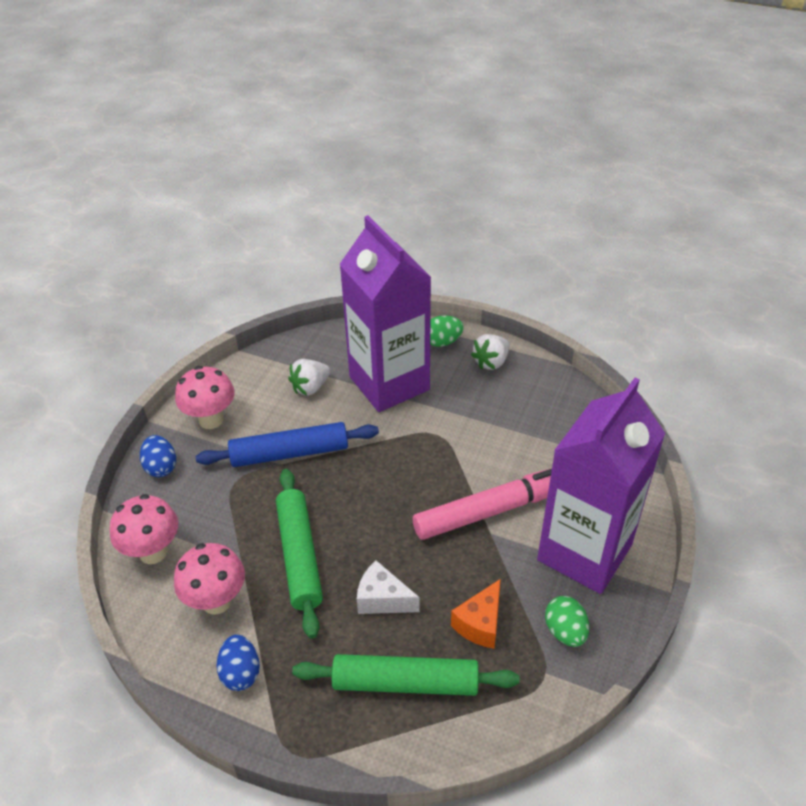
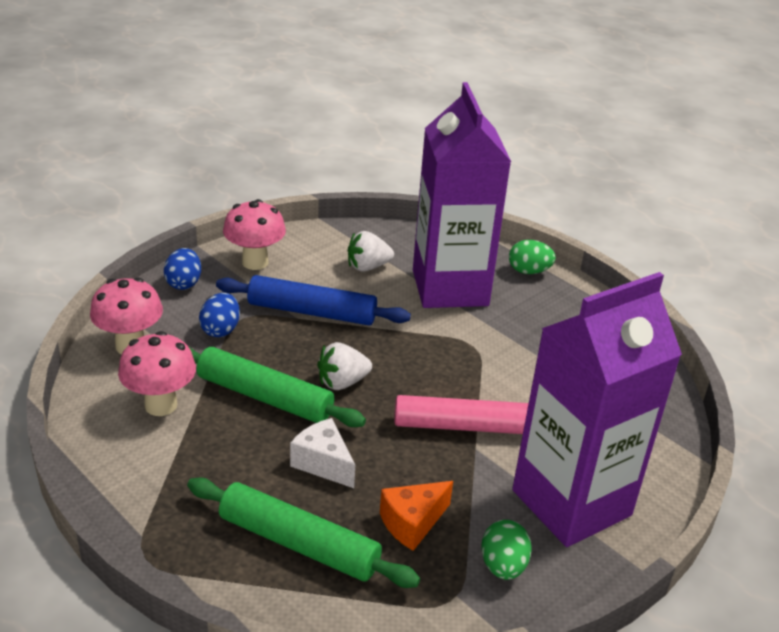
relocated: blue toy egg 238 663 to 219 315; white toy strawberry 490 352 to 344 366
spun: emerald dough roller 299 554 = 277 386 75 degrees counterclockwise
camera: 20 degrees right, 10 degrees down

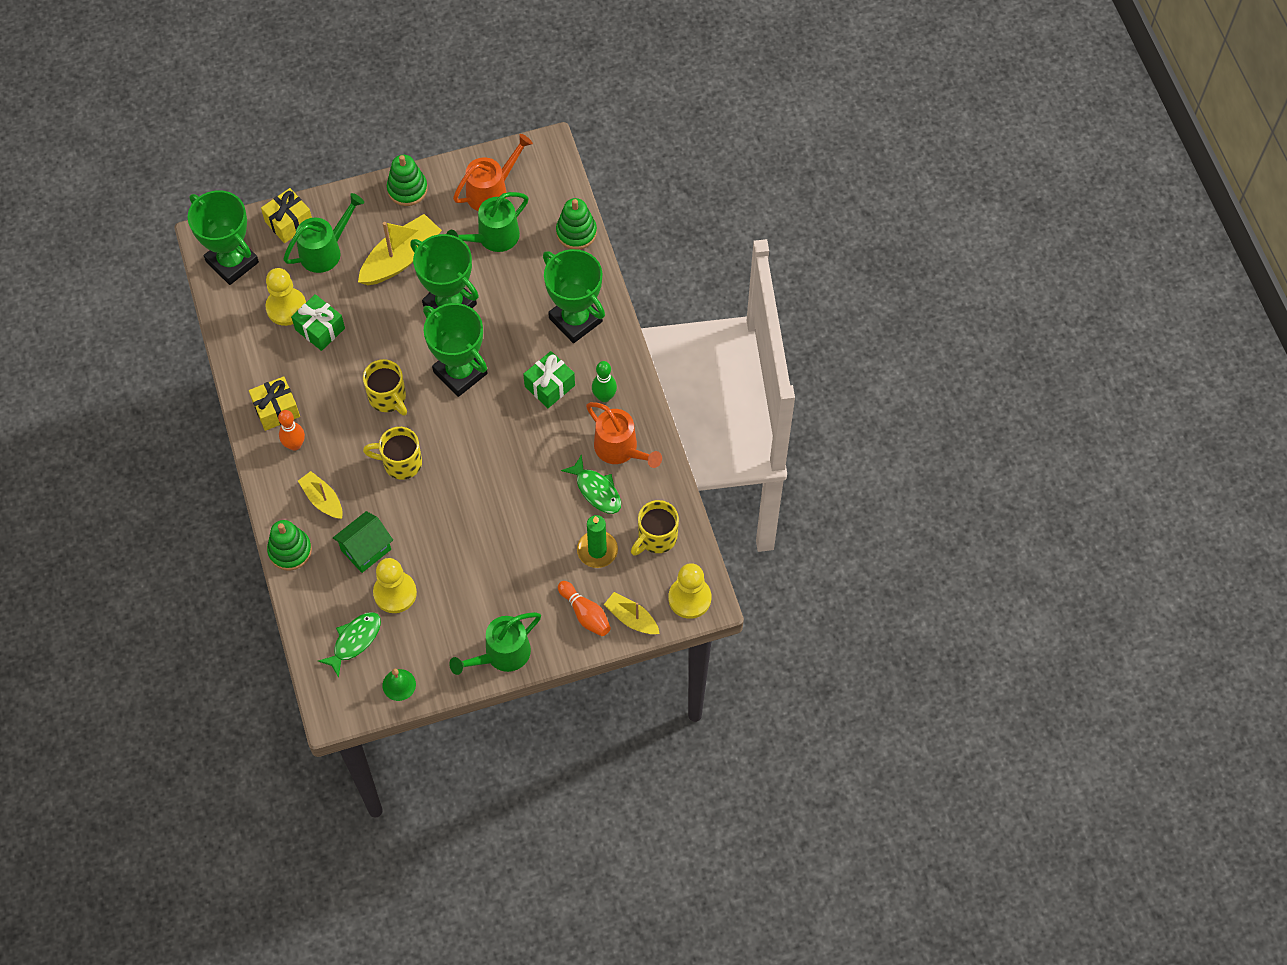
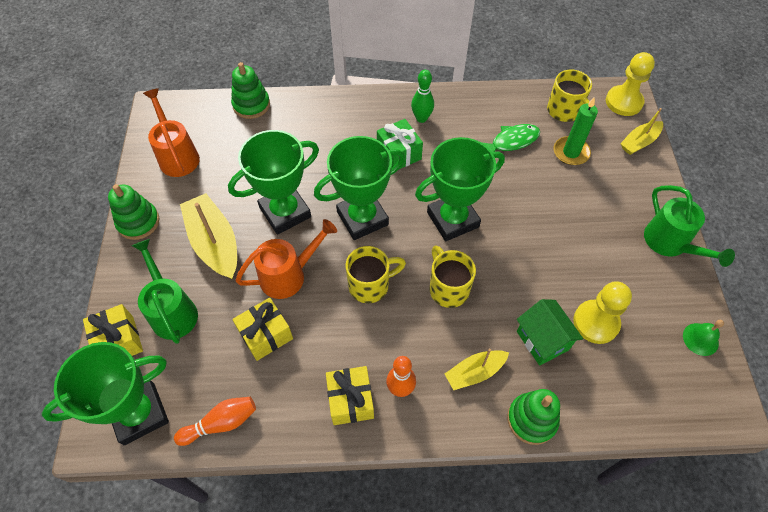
missing: bright yellow chess pawn 285 297; emerald fish figure 349 645; emerald sprinkling can 487 222
relocated: emerald trophy 574 296 to 460 189; orange skittle 584 608 to 215 421; orange sprinkling can 624 435 to 286 259
colour: emerald gift 318 322 to bright yellow gift 262 329
spun: bright yellow mug 392 453 = 452 276 135 degrees clockwise
camera: 75 degrees left, 5 degrees down

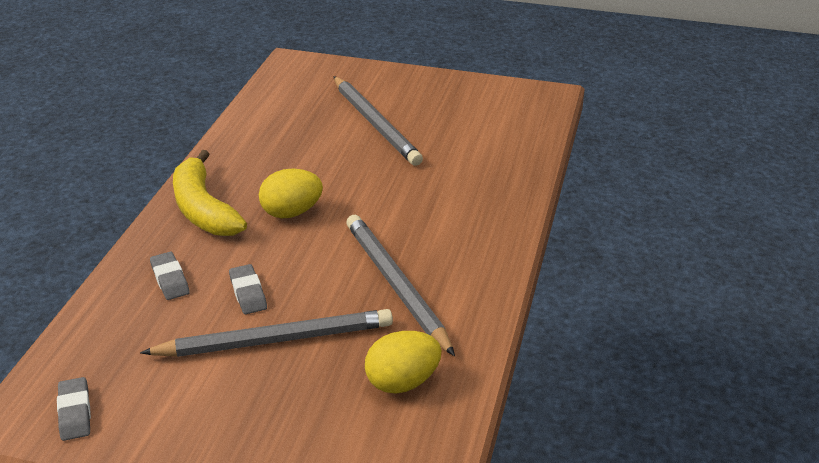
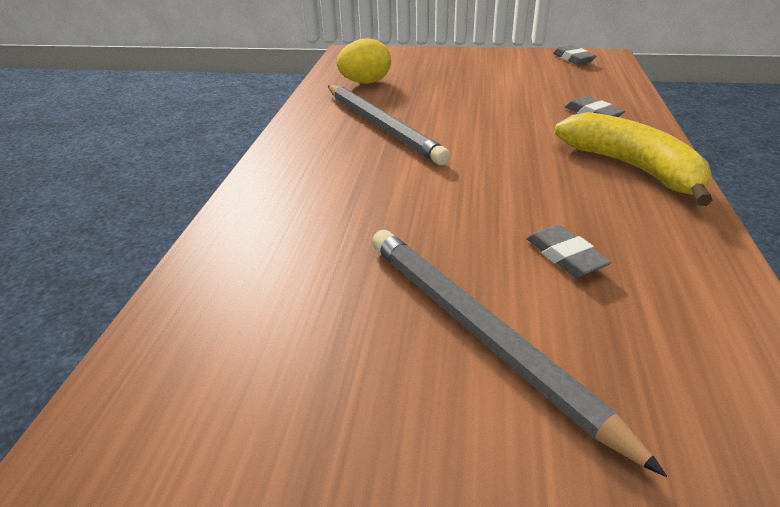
missing: gray lead pencil 266 333; bright yellow toy egg 291 193
relocated: gray pencil eraser 248 289 to 569 250
camera: 175 degrees right, 0 degrees up

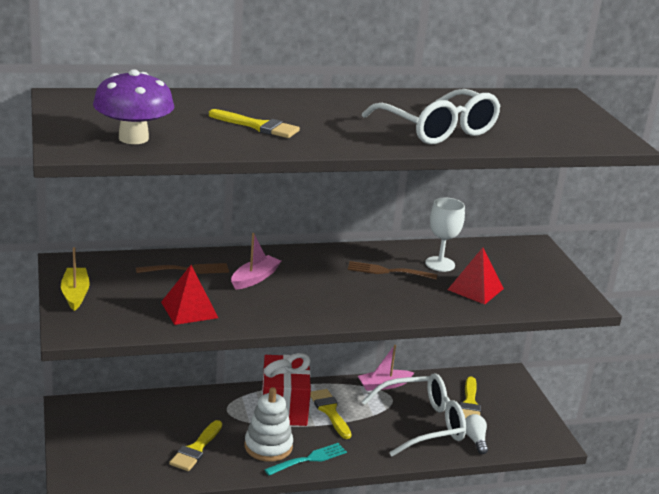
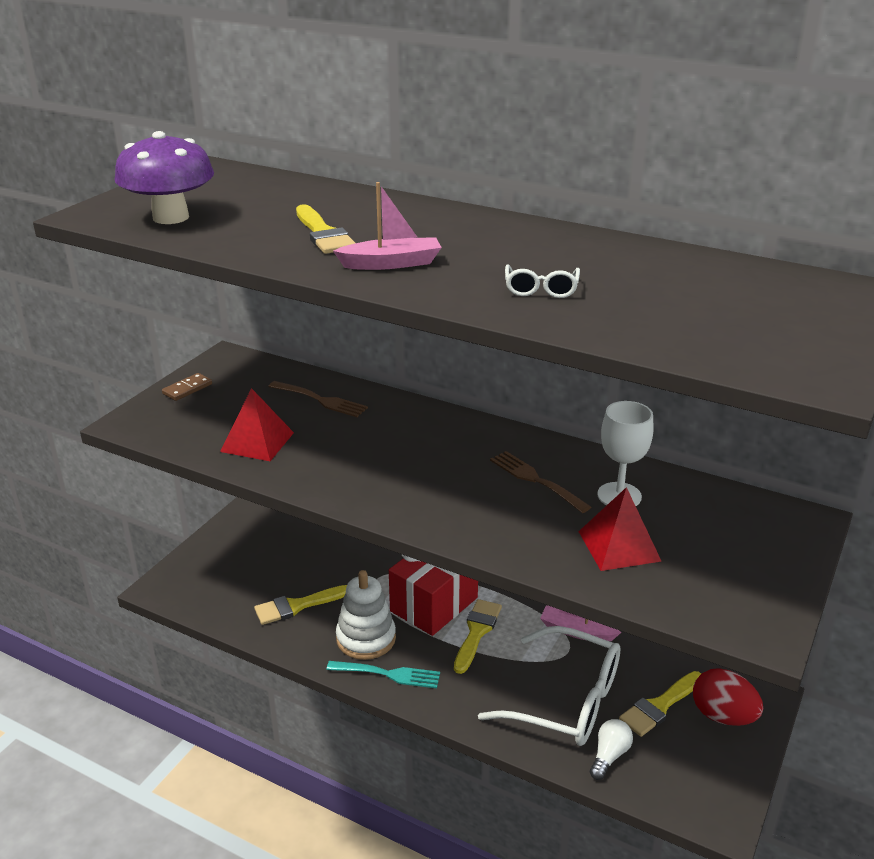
appeared: scarlet toy egg 728 697
relocated: rose-pink toy boat 256 261 to 387 226
exchanged: bright yellow toy boat 75 279 to russet domino 187 387
size: white glasses 431 116 = 542 281 x0.42
camera: 45 degrees right, 5 degrees up

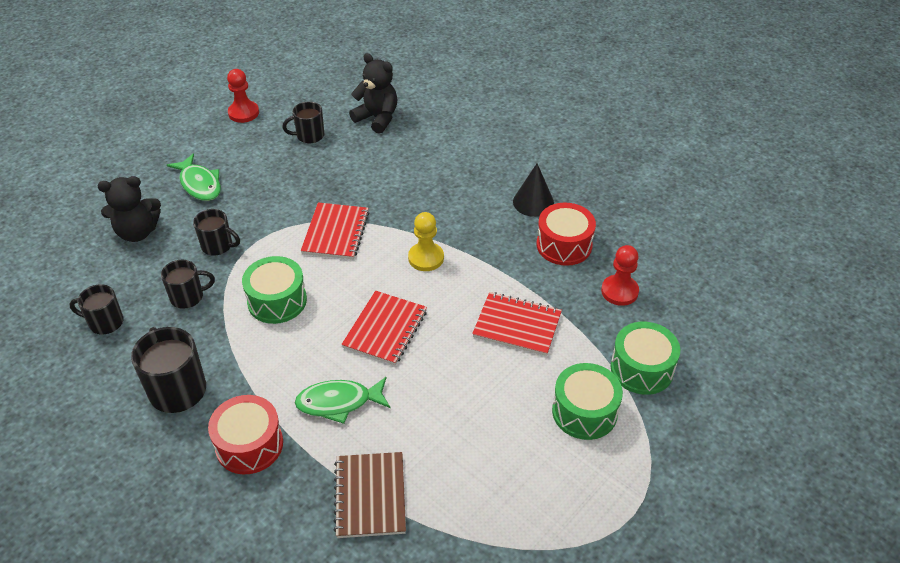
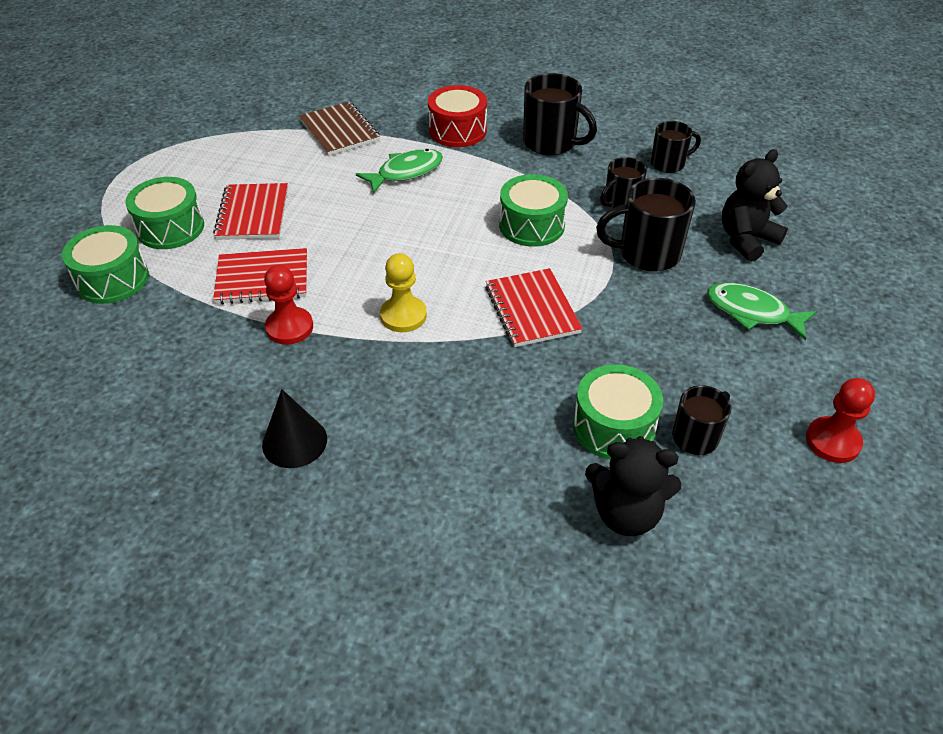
missing: scarlet toy drum 566 234
appeared: emerald toy drum 618 412
relocated: scarlet exercise book 384 328 to 250 211; scarlet chess pawn 620 275 to 288 305
size: ebony mug 216 232 = 646 225 x1.60
camera: 155 degrees right, 0 degrees up

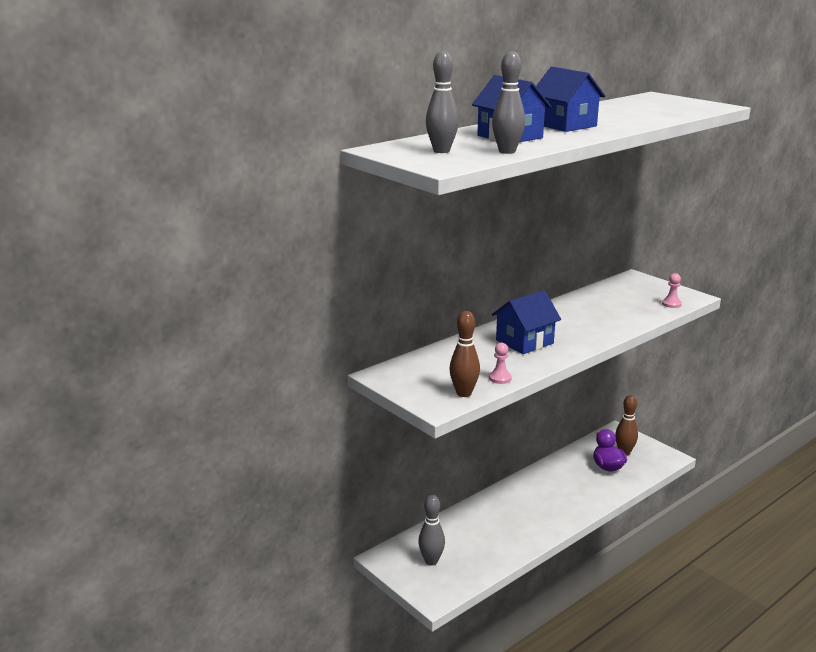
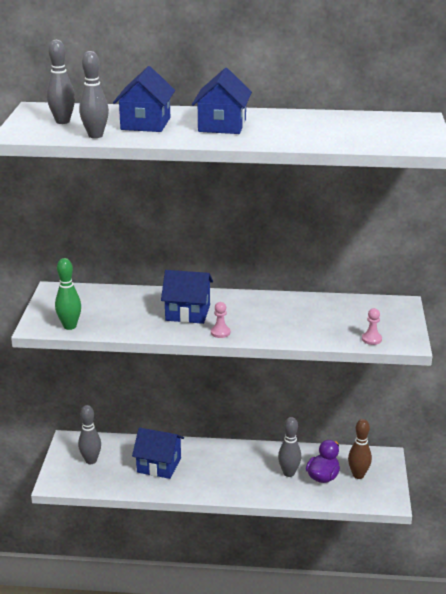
appeared: blue house 158 453; gray skittle 289 447
relocated: rose-pink chess pawn 500 363 to 220 320
colour: russet skittle 464 354 to emerald skittle 68 294
camera: 45 degrees right, 5 degrees up

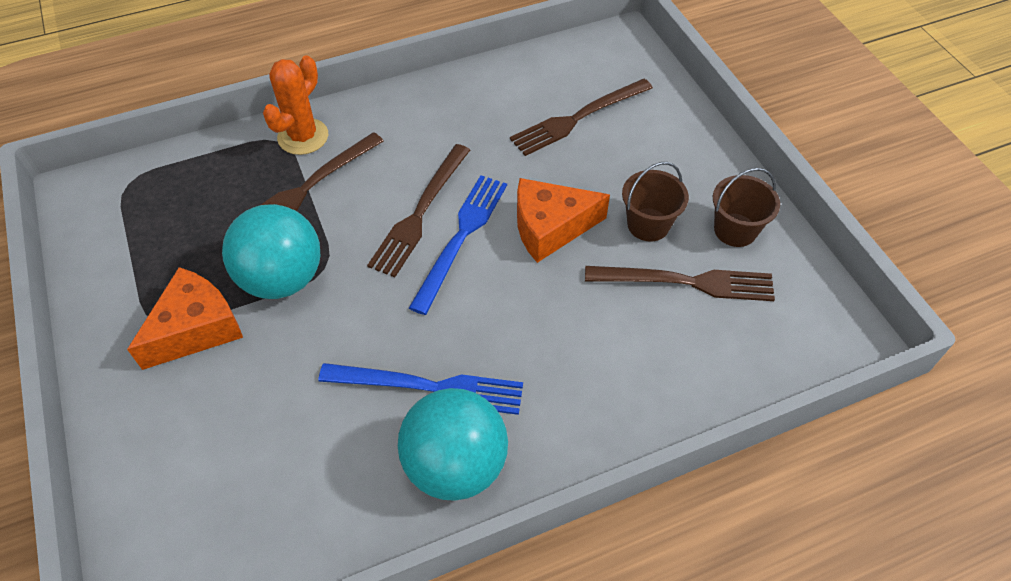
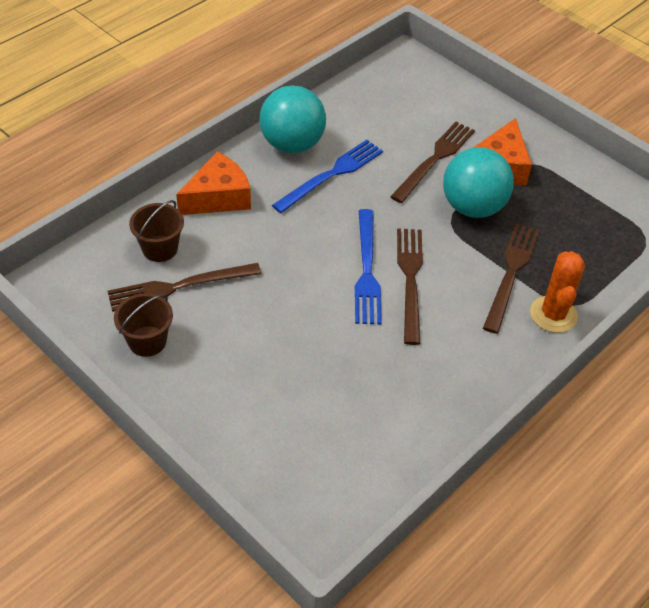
relocated: russet dinner fork 581 117 to 432 162; orange cheese 563 220 to 213 183; russet pail 655 202 to 156 231
spun: blue dinner fork 420 389 = 327 176 150 degrees clockwise
camera: 155 degrees right, 5 degrees down

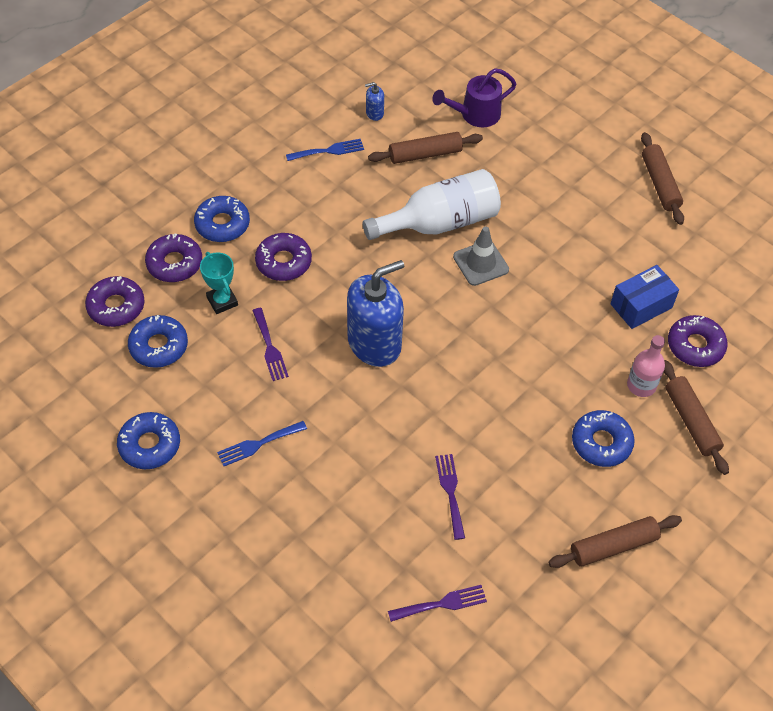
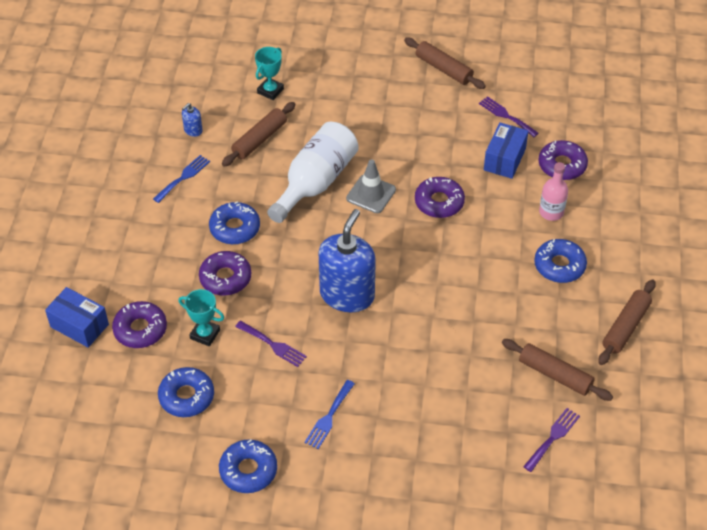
appeared: blue parcel 77 317
relocated: royal purple glazed donut 114 301 to 440 197; blue glazed donut 222 219 to 234 223; royal purple dinner fork 450 497 to 509 116; russet dough roller 696 417 to 557 370
exchanged: royal purple sprinkling can 474 97 to teal trophy 269 73
camera: 35 degrees left, 5 degrees down

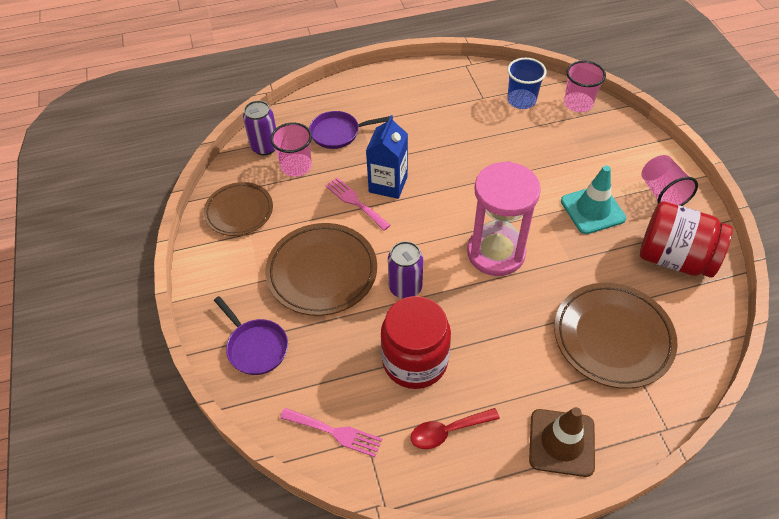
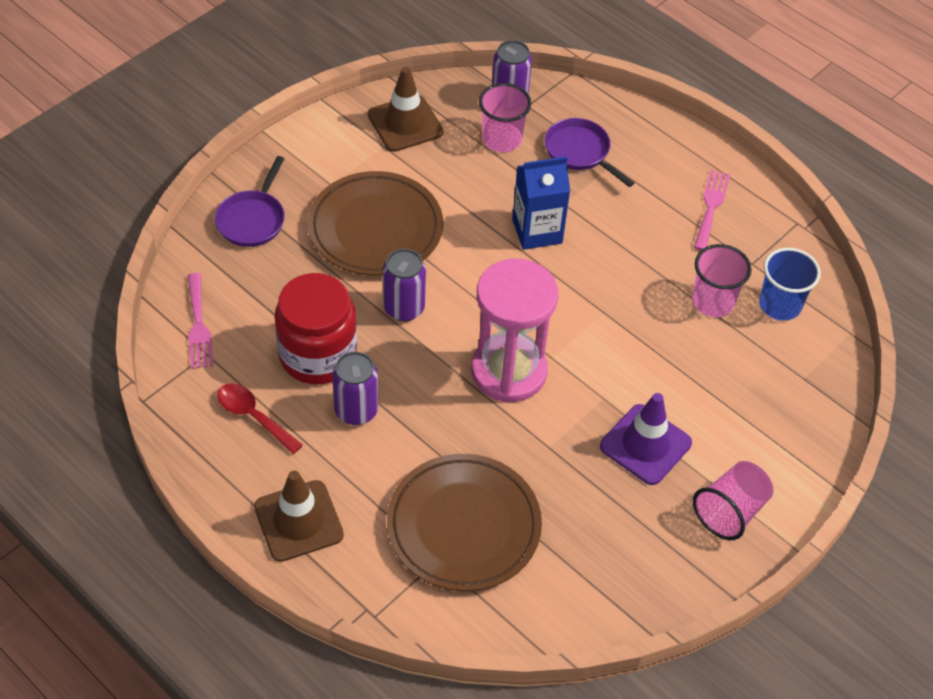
missing: scarlet preserve jar 686 240
appeared: royal purple soda can 355 388
relocated: rose-pink dinner fork 358 204 to 712 210; rose-pink beaker 585 86 to 722 280
exchanged: russet flat dish 238 209 to russet road cone 406 109
colour: teal road cone 593 200 to royal purple road cone 646 439
camera: 55 degrees right, 0 degrees up

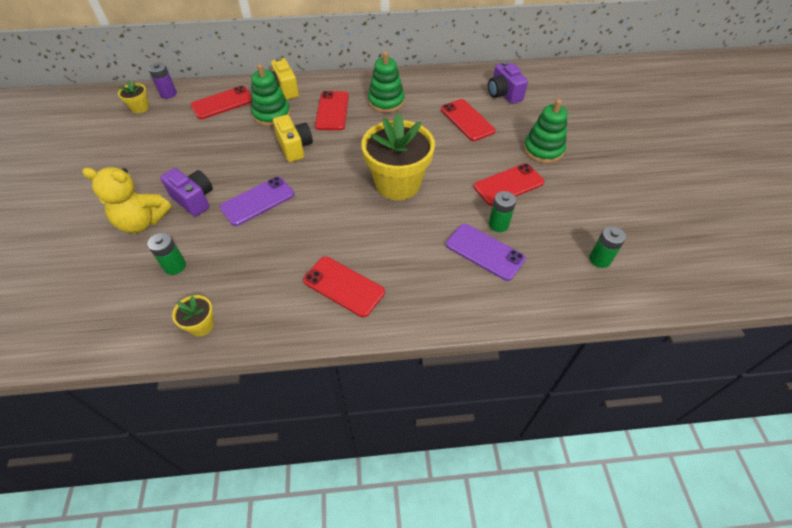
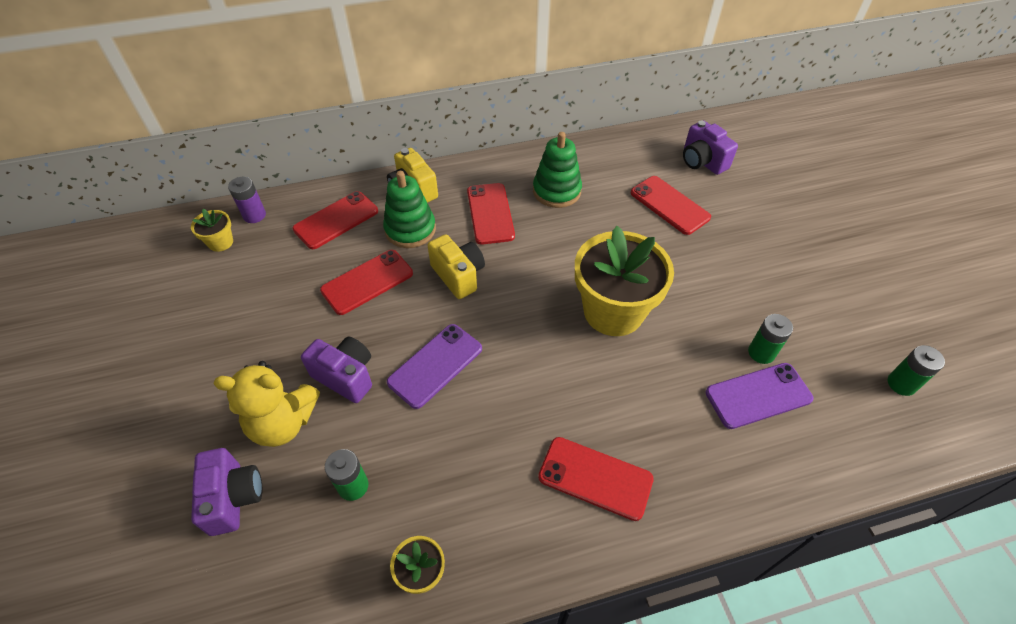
missing: emerald ring stacker 546 131
appeared: royal purple camera 227 492
relocated: scarlet phone 509 184 to 366 282
spun: royal purple phone 486 252 = 759 396 45 degrees counterclockwise
camera: 10 degrees left, 0 degrees up

